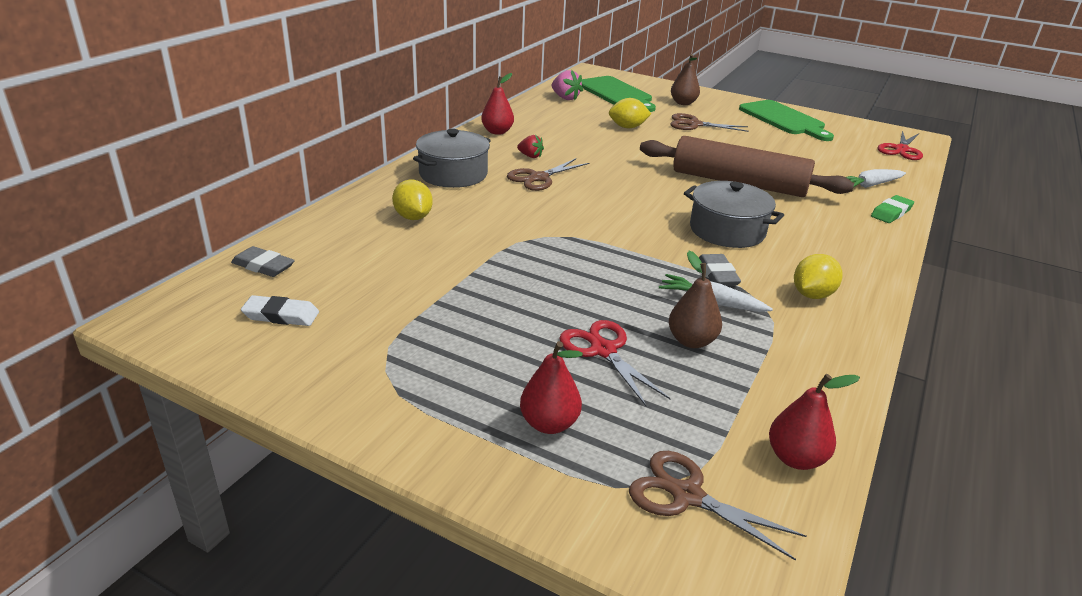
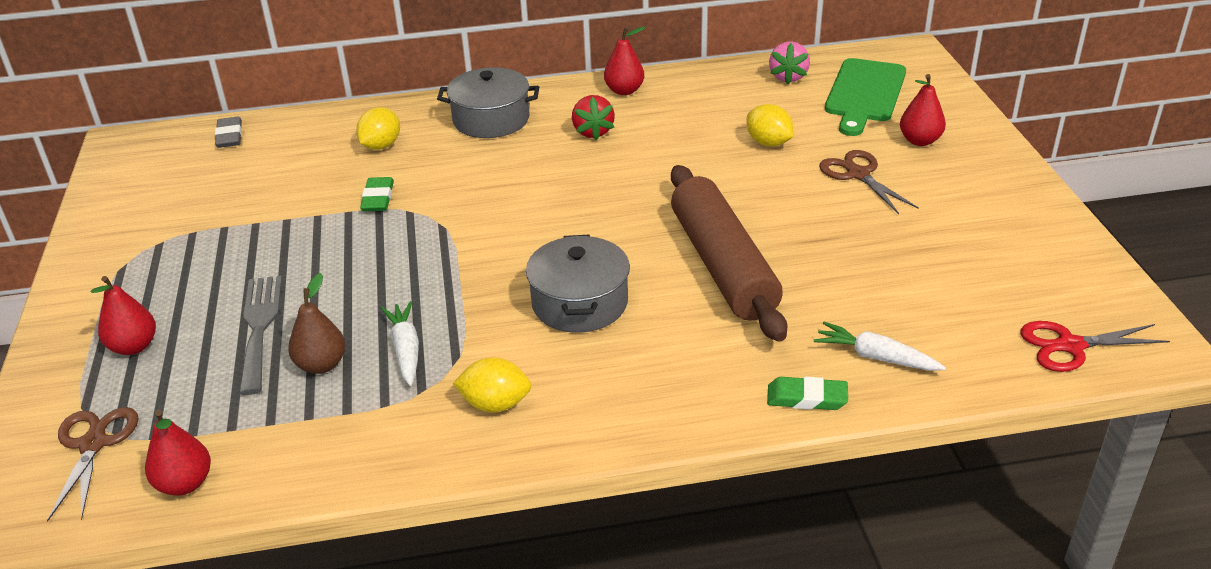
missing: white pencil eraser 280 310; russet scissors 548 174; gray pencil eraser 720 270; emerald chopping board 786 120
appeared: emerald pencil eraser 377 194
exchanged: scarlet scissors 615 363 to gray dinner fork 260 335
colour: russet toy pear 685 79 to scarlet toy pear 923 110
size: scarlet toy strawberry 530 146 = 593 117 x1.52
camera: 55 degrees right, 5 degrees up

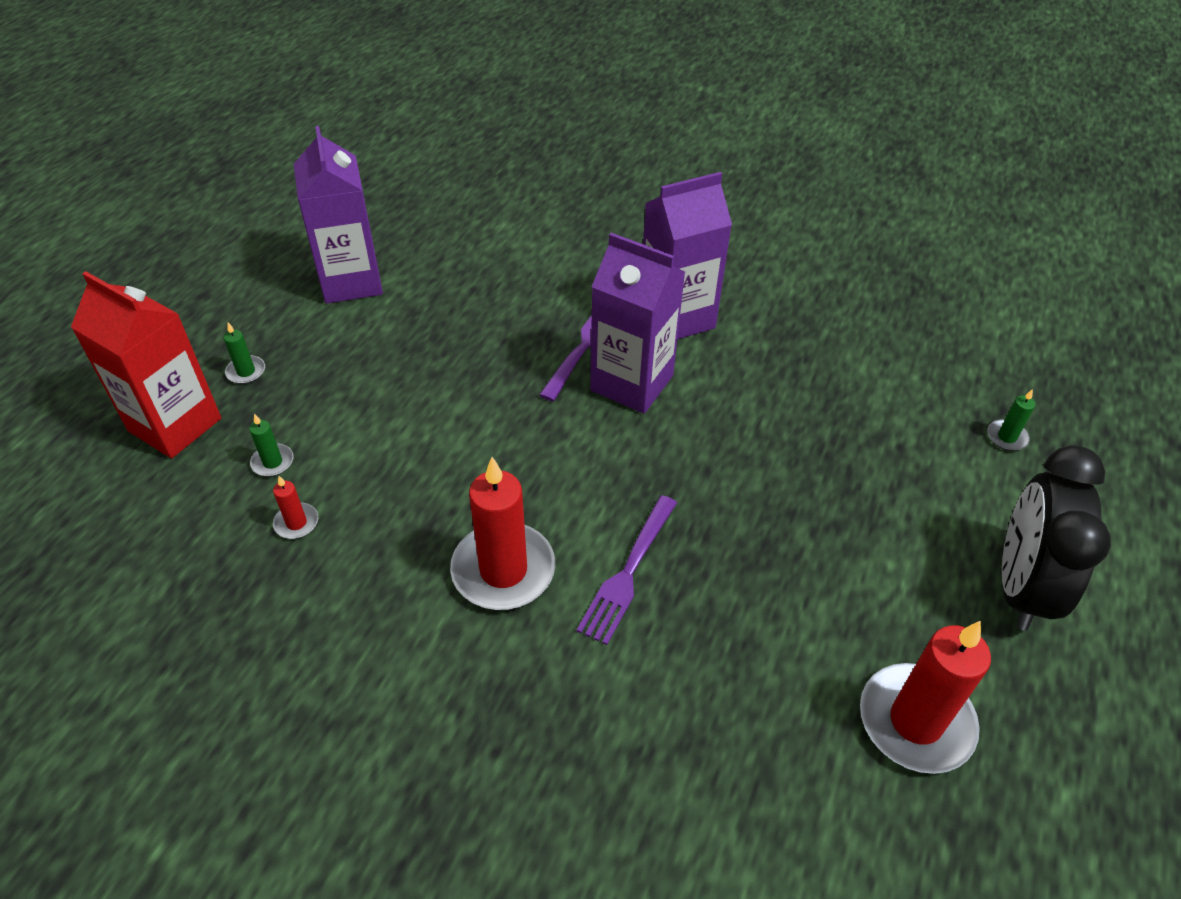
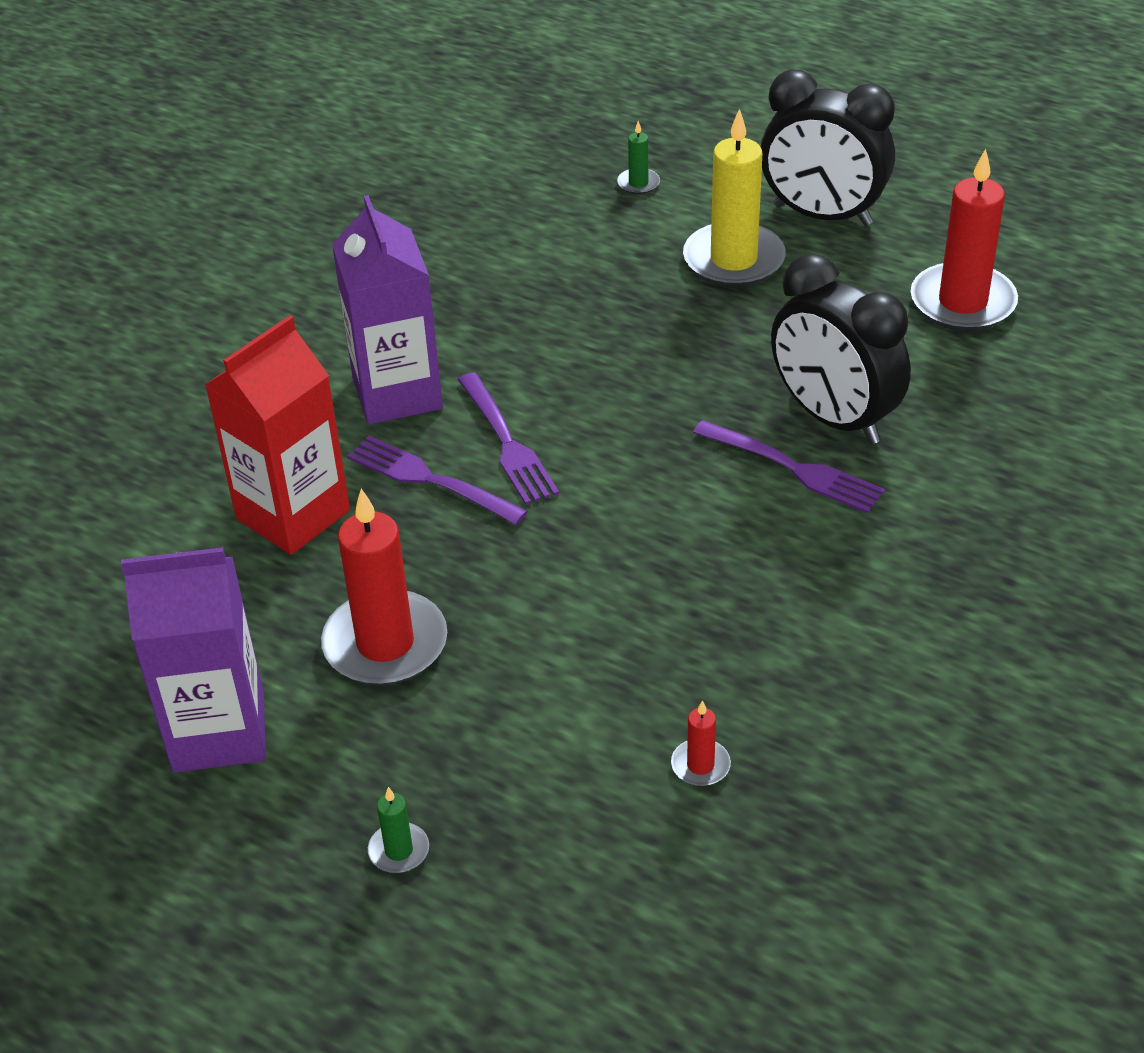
missing: emerald pillar candle 271 445
appeared: bright yellow pillar candle 734 198; ebony bedside clock 841 349
relocated: scarlet milk carton 146 365 to 277 435; scarlet pillar candle 502 533 to 384 587
exchanged: royal purple milk carton 637 323 to royal purple dinner fork 508 438
camera: 80 degrees left, 5 degrees down

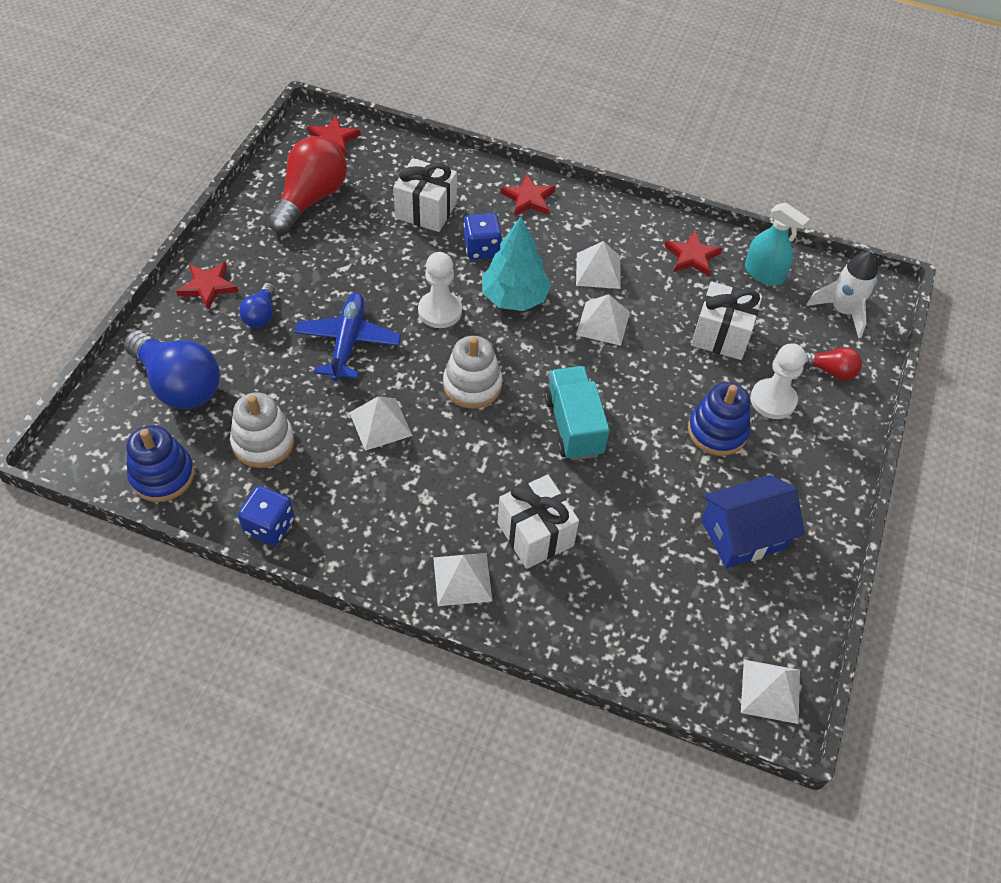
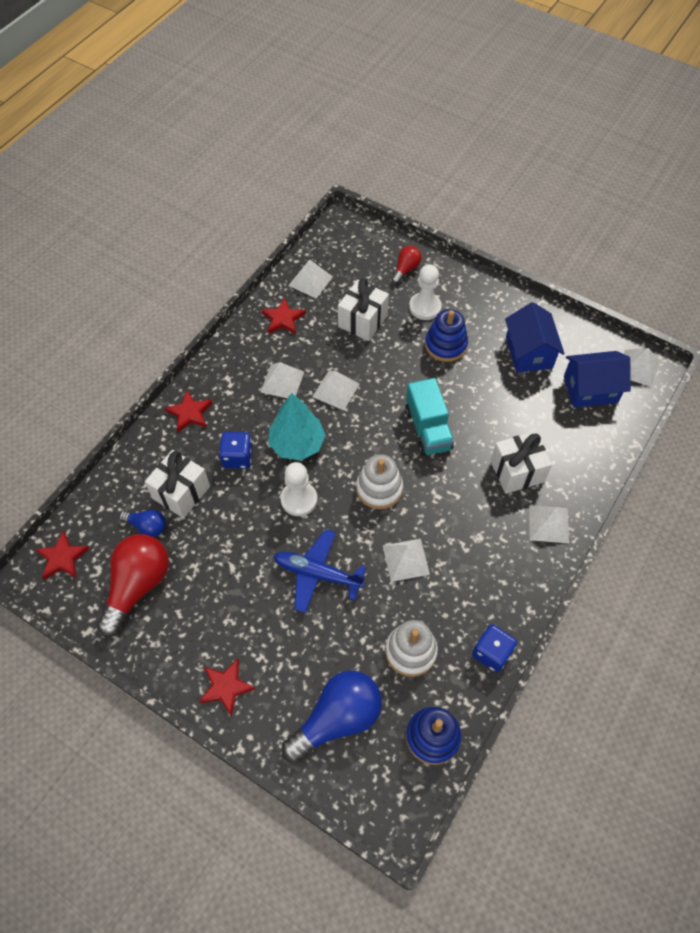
missing: white toy rocket 842 294
appeared: blue house 597 379
relocated: blue light bulb 257 305 to 142 523
exchanged: teal spray cleaner 777 244 to white pyramid shape 310 278
spun: scarlet light bulb 307 185 = 132 585 75 degrees clockwise; teal lorry 577 413 = 429 417 105 degrees counterclockwise
camera: 75 degrees left, 5 degrees up

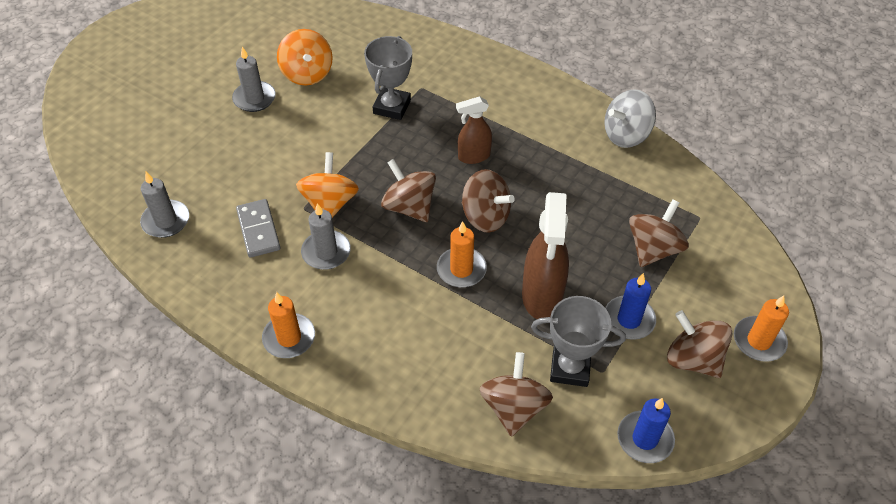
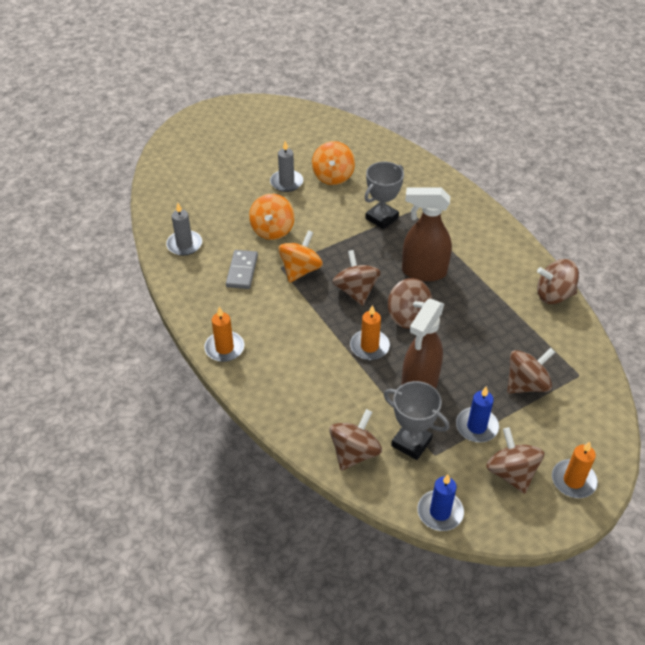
missing: gray pillar candle 326 236
appeared: orange toy top 272 217
colour: gray toy top 630 118 to russet toy top 558 281
size: russet spray cleaner 474 130 = 427 234 x1.68
camera: 25 degrees right, 5 degrees down

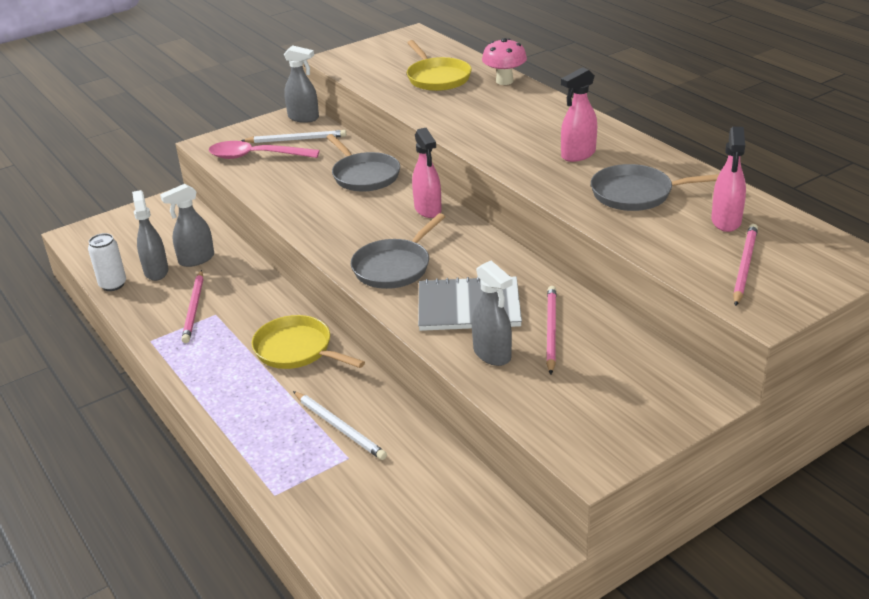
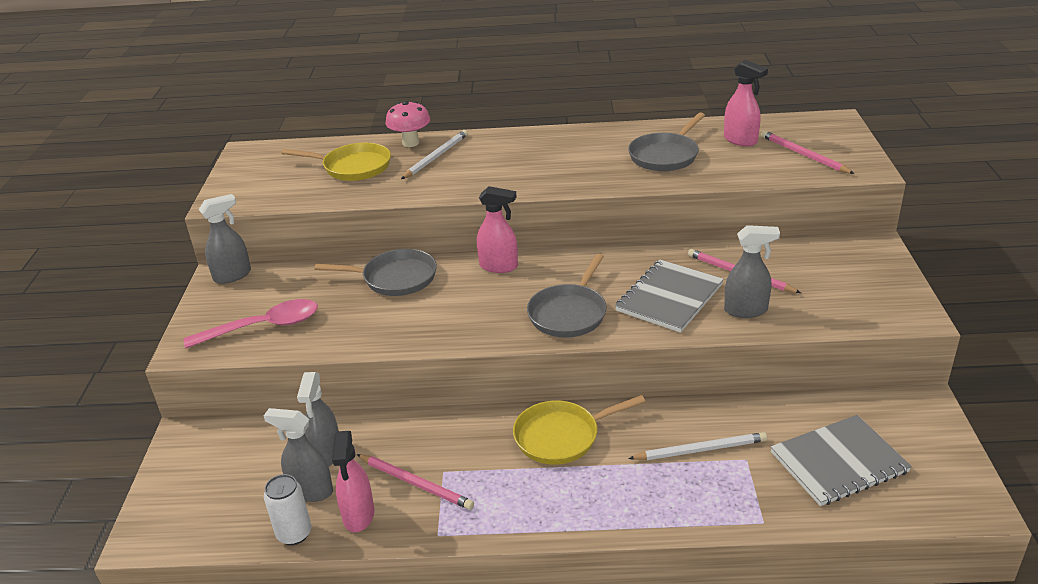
appeared: gray exercise book 841 460
relocated: white lead pencil 293 136 to 434 154; rose-pink spray cleaner 579 114 to 353 481
spun: rose-pink spoon 264 150 = 251 323 150 degrees counterclockwise; gray skillet 398 251 = 567 296 45 degrees clockwise
camera: 55 degrees left, 0 degrees up

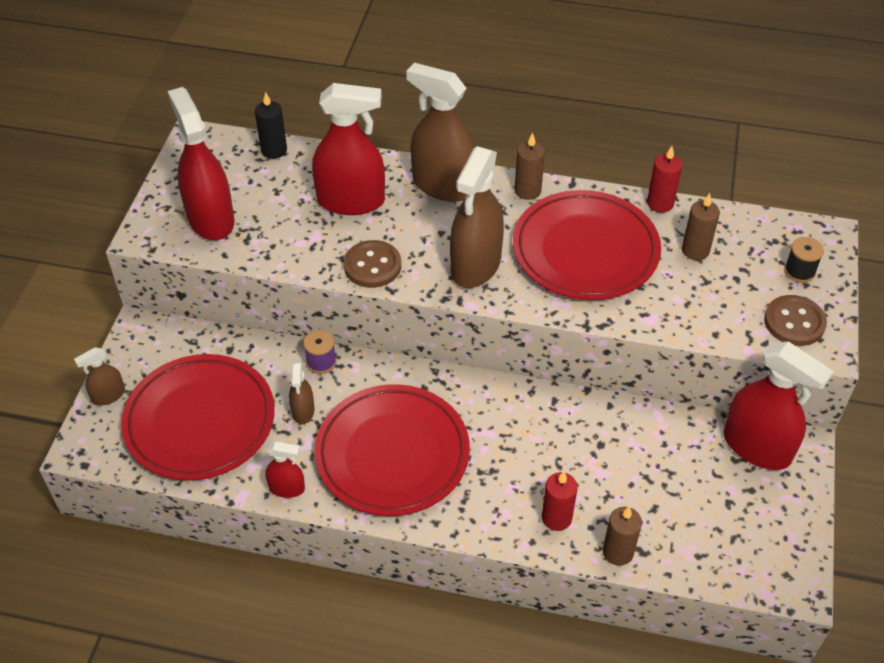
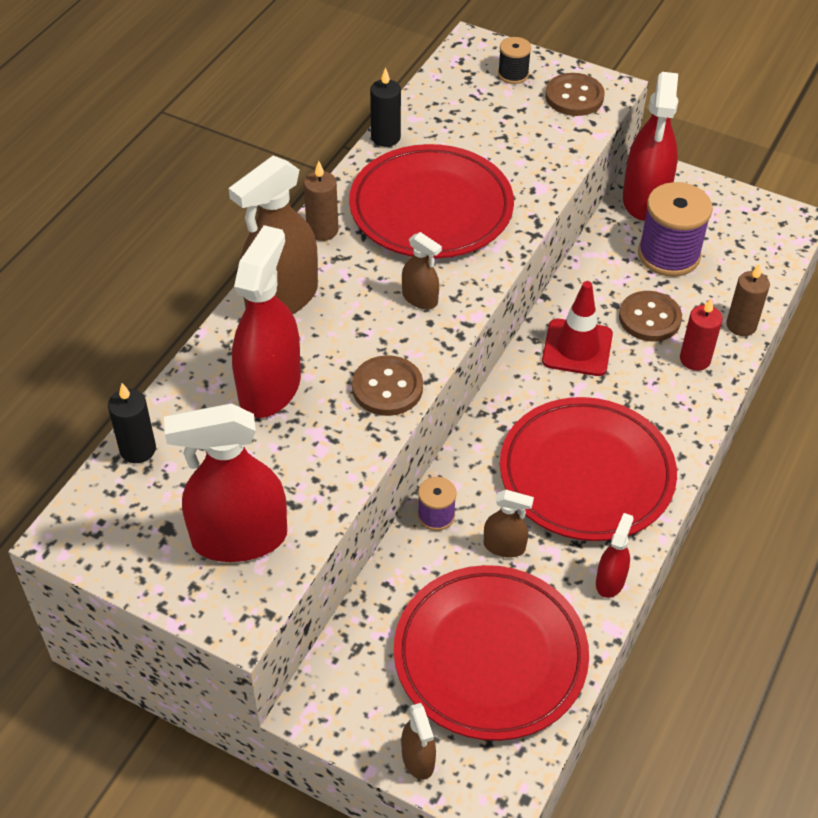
missing: russet pillar candle 701 226
appeared: scarlet road cone 577 328; russet shirt button 650 316; royal purple reel of thread 675 229
colour: scarlet pillar candle 665 179 to ebony pillar candle 385 107
spun: scarlet spray cleaner 779 405 = 650 146 135 degrees clockwise
size: russet spray cleaner 477 217 = 422 270 x0.49
camera: 75 degrees left, 0 degrees up

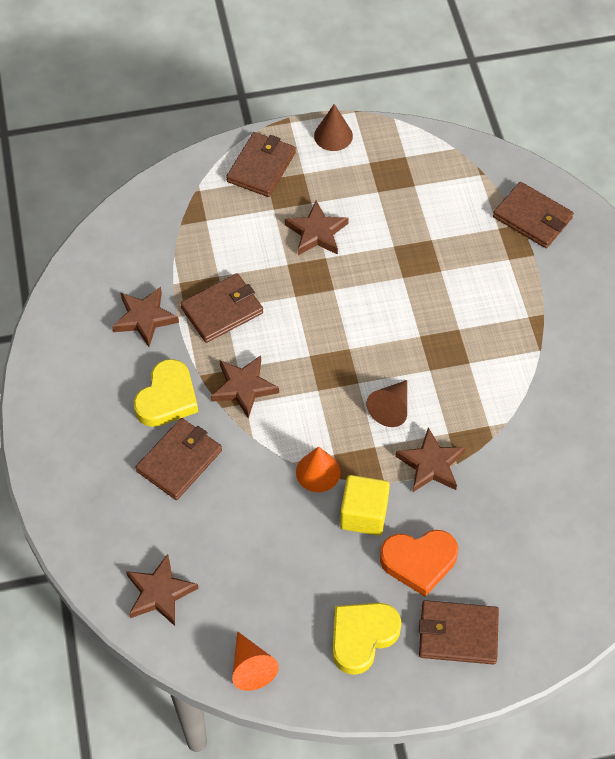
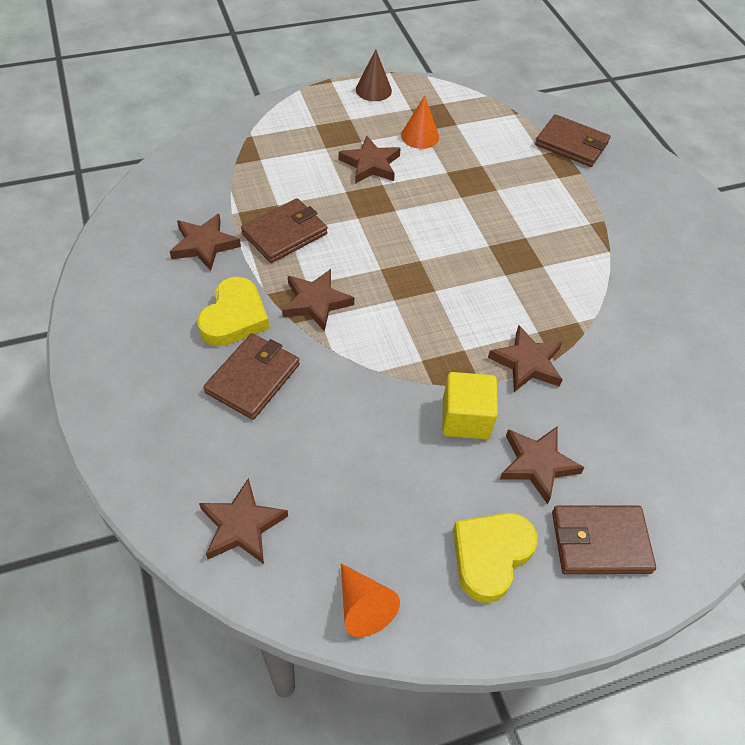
missing: russet billfold 261 164; russet cone 387 403
relocated: orange cone 318 469 to 420 122
exchanged: orange heart shape 419 563 to russet star shape 542 465
camera: 10 degrees left, 5 degrees down

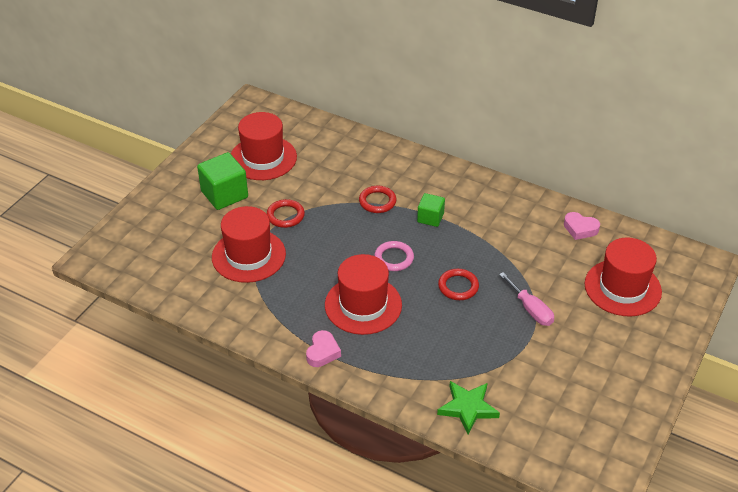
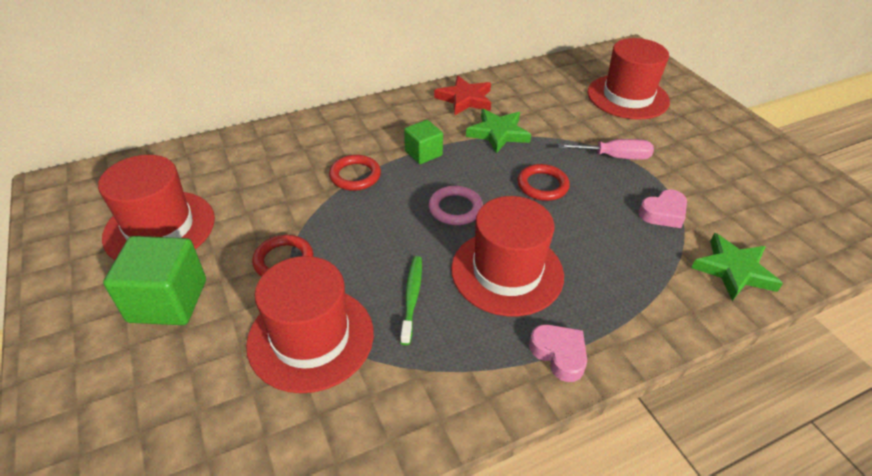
appeared: emerald dental brush 411 300; scarlet star shape 462 95; emerald star shape 498 131
relocated: rose-pink heart shape 582 226 to 662 208
camera: 55 degrees left, 0 degrees up

